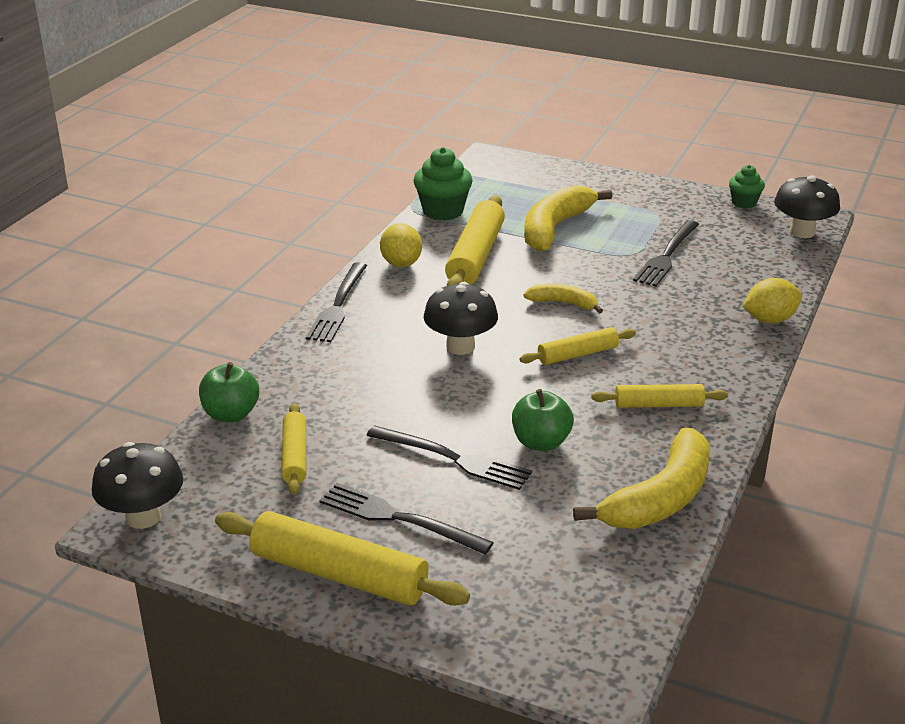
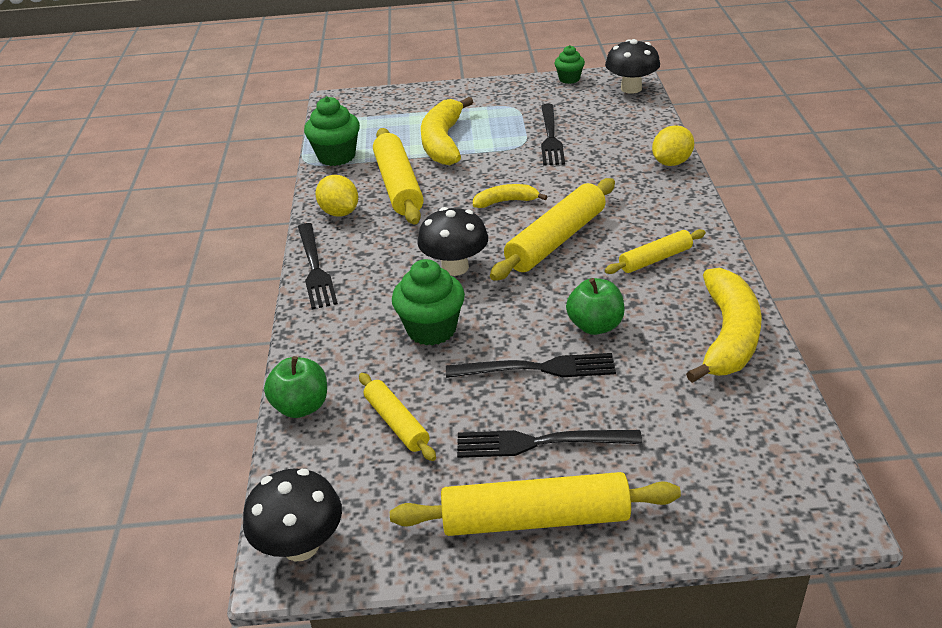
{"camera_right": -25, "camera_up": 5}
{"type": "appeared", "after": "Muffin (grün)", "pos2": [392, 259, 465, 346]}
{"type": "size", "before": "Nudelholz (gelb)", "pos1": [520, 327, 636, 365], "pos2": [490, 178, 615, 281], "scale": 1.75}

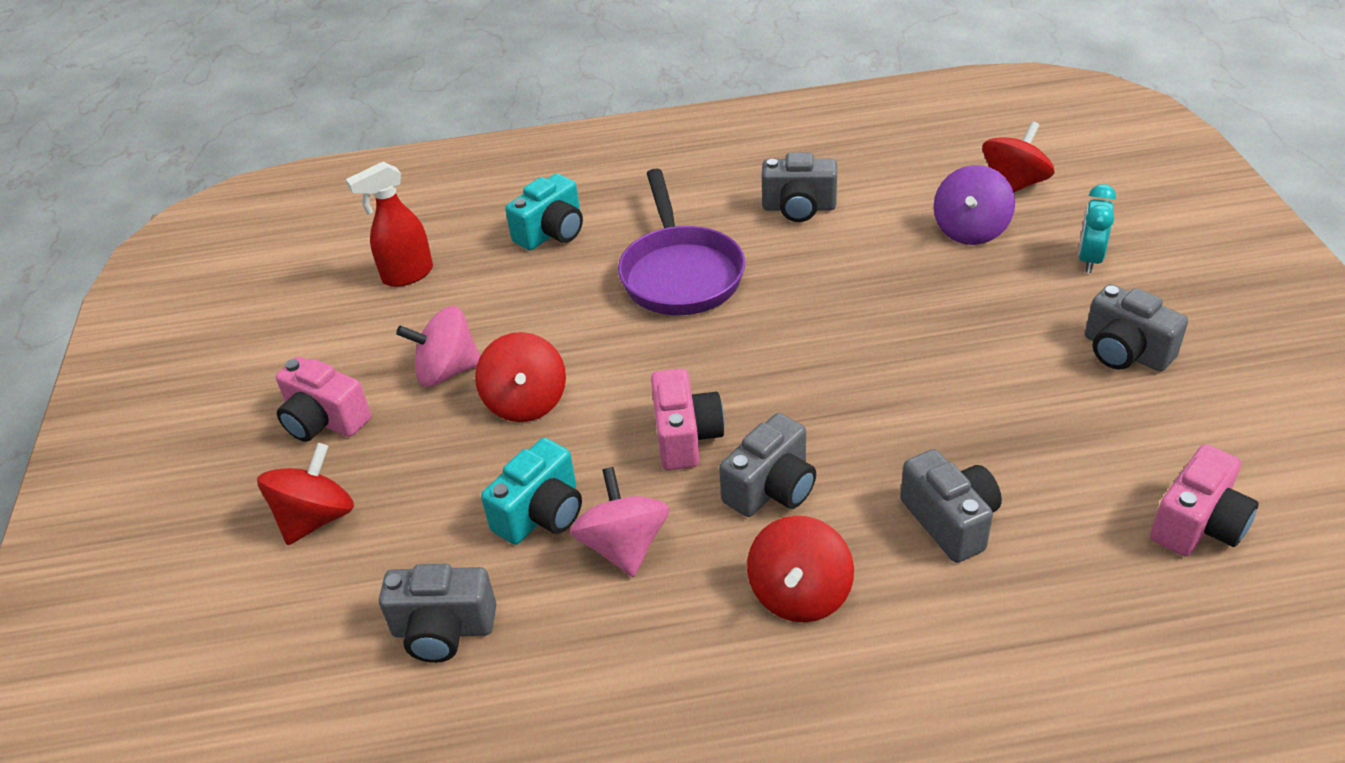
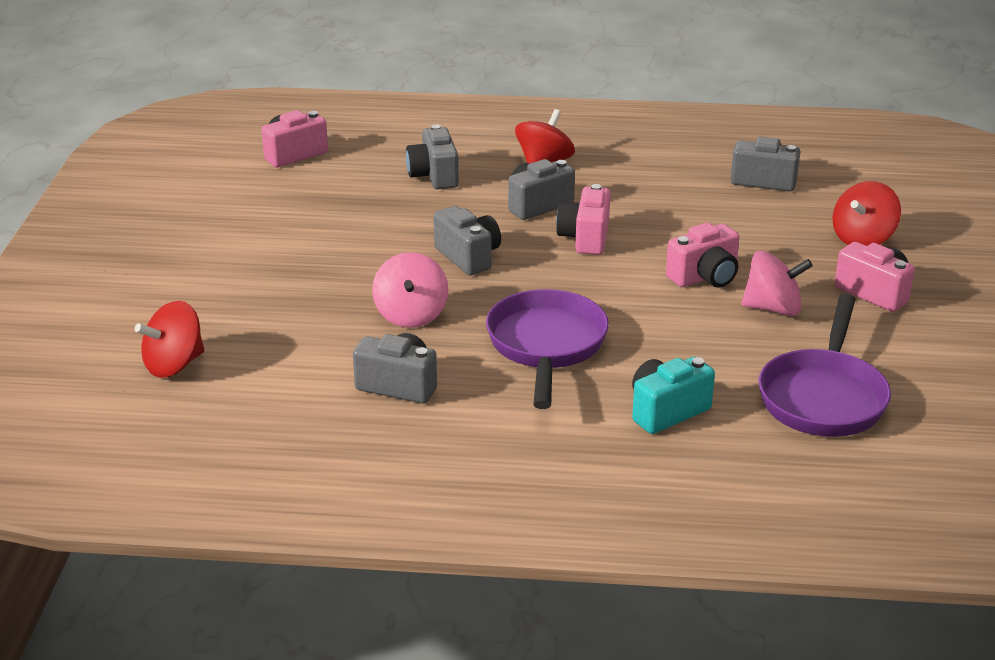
{"camera_right": -170, "camera_up": -10}
{"type": "missing", "before": "Kamera (türkis)", "pos1": [481, 438, 582, 545]}
{"type": "missing", "before": "Kreisel (lila)", "pos1": [933, 165, 1015, 245]}
{"type": "missing", "before": "Wecker (türkis)", "pos1": [1078, 184, 1116, 273]}
{"type": "relocated", "before": "Kreisel (rosa)", "pos1": [570, 467, 669, 577], "pos2": [372, 252, 448, 328]}
{"type": "relocated", "before": "Kamera (grau)", "pos1": [1085, 284, 1188, 372], "pos2": [434, 206, 501, 275]}
{"type": "exchanged", "before": "Sprühflasche (rot)", "after": "Pfanne (lila)", "pos1": [346, 162, 433, 287], "pos2": [759, 294, 891, 437]}
{"type": "exchanged", "before": "Kreisel (rot)", "after": "Kamera (rosa)", "pos1": [475, 332, 566, 422], "pos2": [666, 222, 739, 288]}

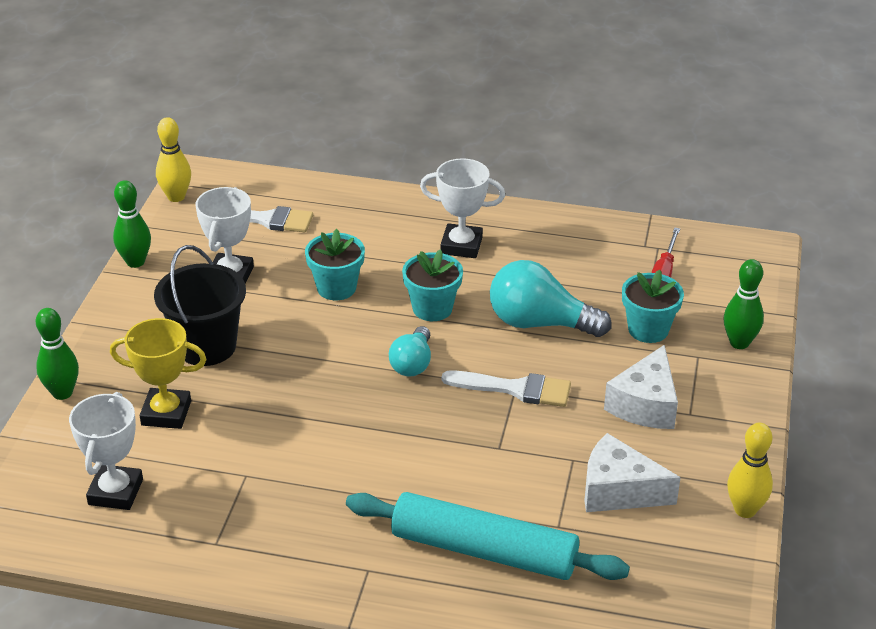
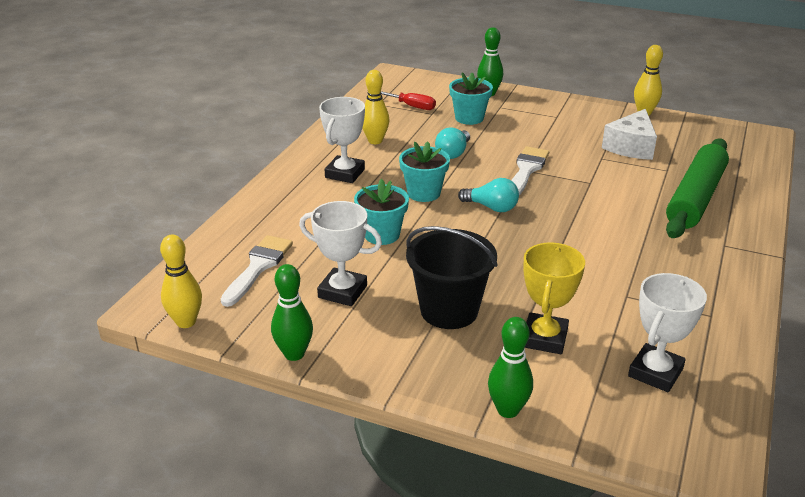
{"camera_right": -80, "camera_up": -5}
{"type": "missing", "before": "Käse (weiß)", "pos1": [604, 345, 678, 429]}
{"type": "appeared", "after": "Bowlingkegel (gelb)", "pos2": [363, 70, 390, 144]}
{"type": "colour", "before": "Nudelholz (türkis)", "after": "Nudelholz (grün)", "pos1": [346, 492, 630, 580], "pos2": [666, 138, 729, 238]}
{"type": "spun", "before": "Pokal (weiß)", "pos1": [69, 392, 143, 510], "pos2": [628, 273, 707, 392], "turn": -75}
{"type": "size", "before": "Glühbirne (türkis)", "pos1": [490, 260, 612, 337], "pos2": [435, 127, 470, 159], "scale": 0.6}

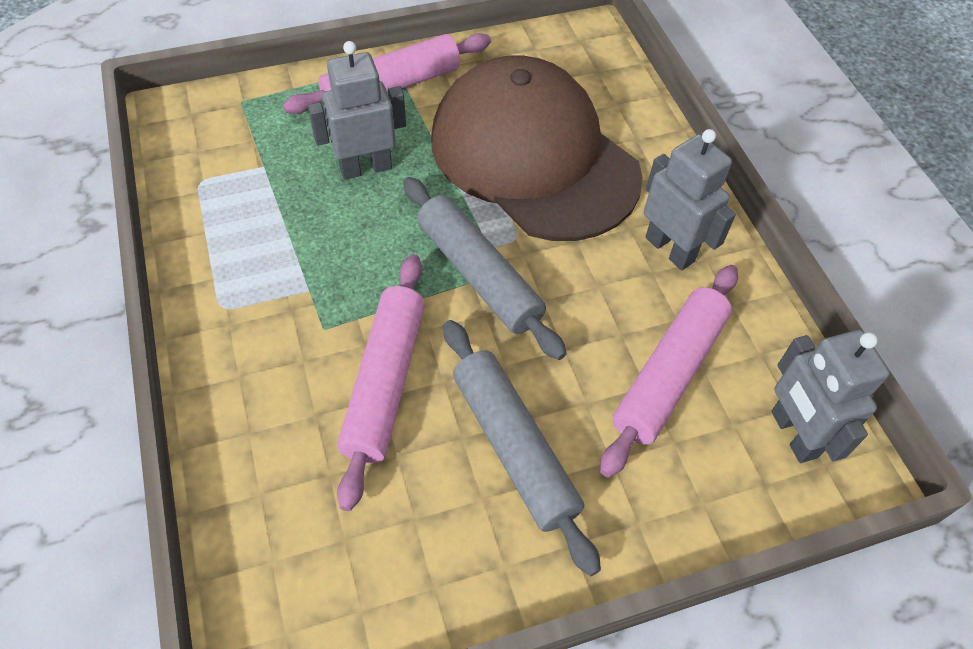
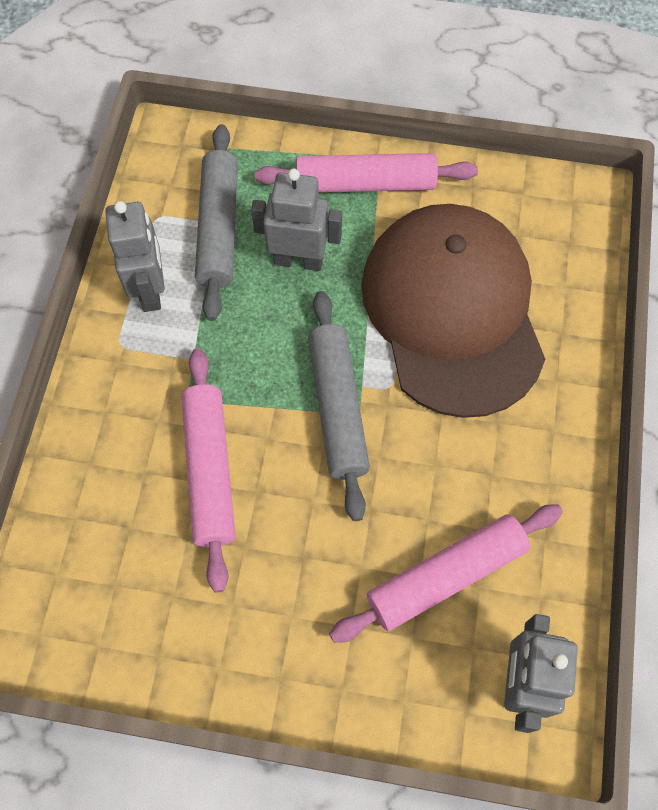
{"camera_right": 30, "camera_up": 10}
{"type": "relocated", "before": "Nudelholz (grau)", "pos1": [444, 320, 601, 576], "pos2": [195, 124, 238, 321]}
{"type": "relocated", "before": "Roboter (grau)", "pos1": [644, 129, 736, 270], "pos2": [105, 201, 165, 312]}
{"type": "spun", "before": "Nudelholz (rosa)", "pos1": [337, 255, 425, 511], "pos2": [181, 348, 236, 593], "turn": -45}

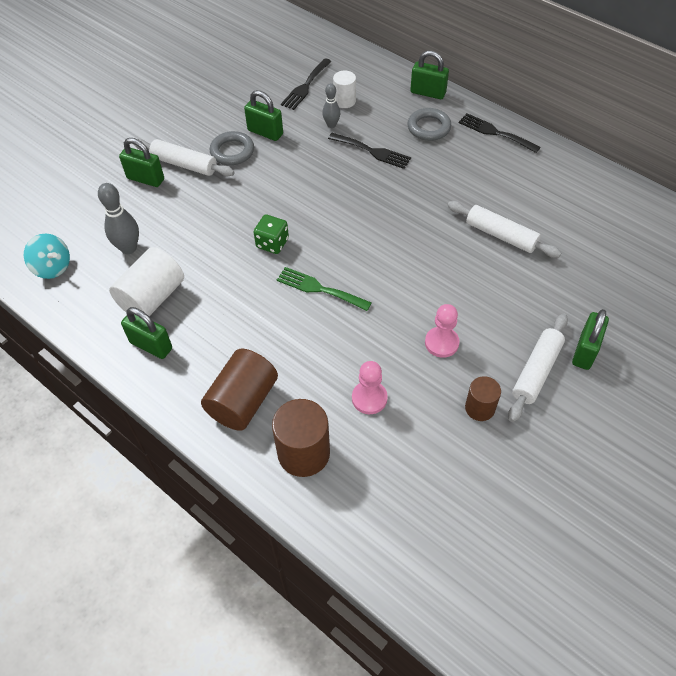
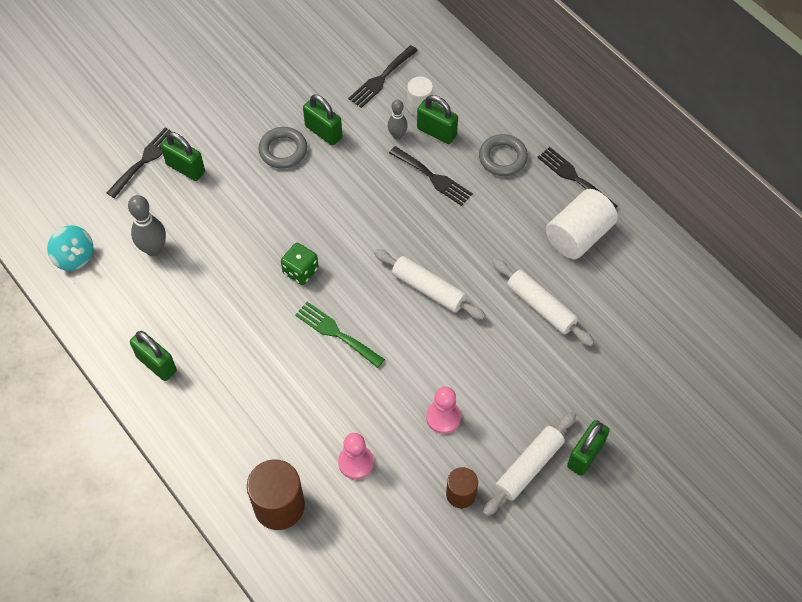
{"camera_right": 10, "camera_up": 5}
{"type": "missing", "before": "Vollzylinder (braun)", "pos1": [201, 349, 278, 431]}
{"type": "appeared", "after": "Gabel (schwarz)", "pos2": [106, 127, 171, 198]}
{"type": "relocated", "before": "Vollzylinder (weiß)", "pos1": [109, 247, 184, 316], "pos2": [546, 189, 618, 259]}
{"type": "relocated", "before": "Nudelholz (weiß)", "pos1": [133, 139, 235, 177], "pos2": [374, 249, 486, 320]}
{"type": "relocated", "before": "Vorhängeschloss (grün)", "pos1": [410, 51, 449, 99], "pos2": [417, 95, 458, 144]}

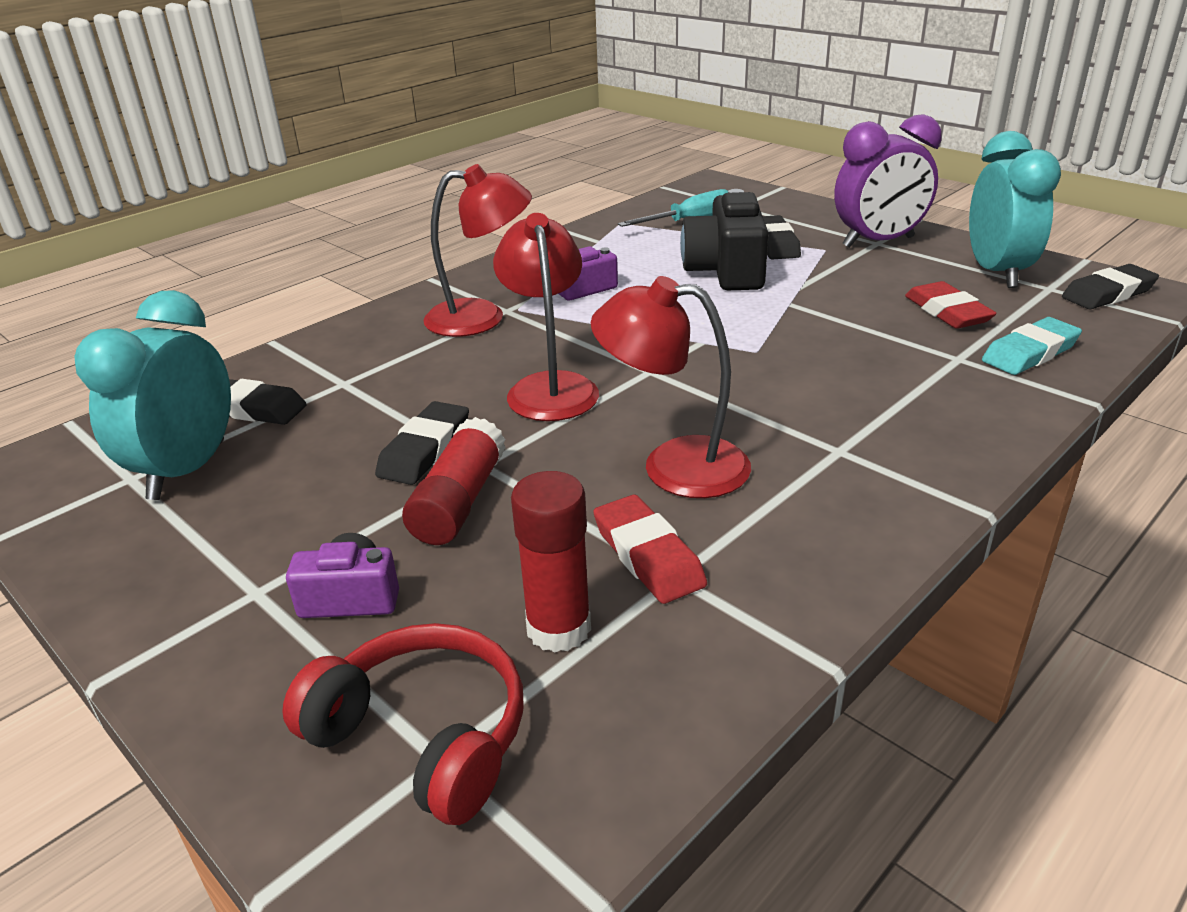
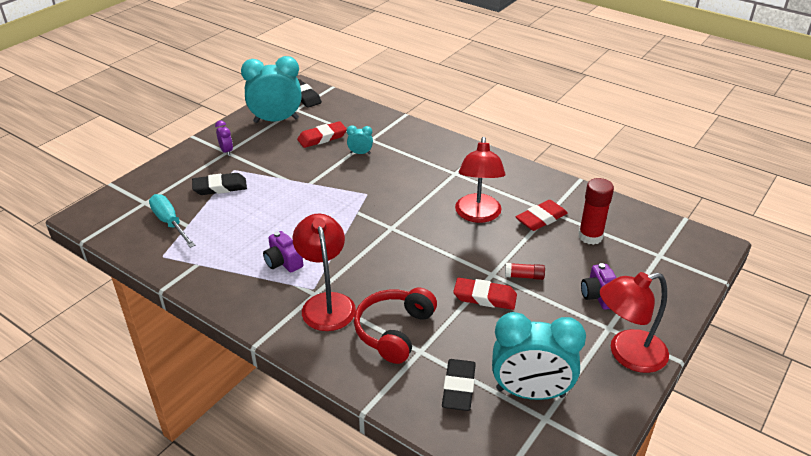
{"camera_right": -100, "camera_up": 5}
{"type": "missing", "before": "Kamera (schwarz)", "pos1": [680, 189, 769, 290]}
{"type": "missing", "before": "Radiergummi (türkis)", "pos1": [982, 317, 1082, 375]}
{"type": "appeared", "after": "Wecker (türkis)", "pos2": [347, 125, 373, 154]}
{"type": "relocated", "before": "Kopfhörer (rot)", "pos1": [282, 623, 524, 825], "pos2": [354, 288, 437, 364]}
{"type": "relocated", "before": "Lampe (rot)", "pos1": [493, 213, 599, 421], "pos2": [600, 272, 669, 373]}
{"type": "colour", "before": "Radiergummi (schwarz)", "after": "Radiergummi (rot)", "pos1": [375, 401, 469, 485], "pos2": [453, 278, 517, 310]}
{"type": "size", "before": "Klebestift (rot)", "pos1": [402, 417, 506, 545], "pos2": [505, 263, 545, 280], "scale": 0.56}
{"type": "size", "before": "Wecker (lila)", "pos1": [834, 114, 942, 248], "pos2": [215, 120, 233, 156], "scale": 0.44}

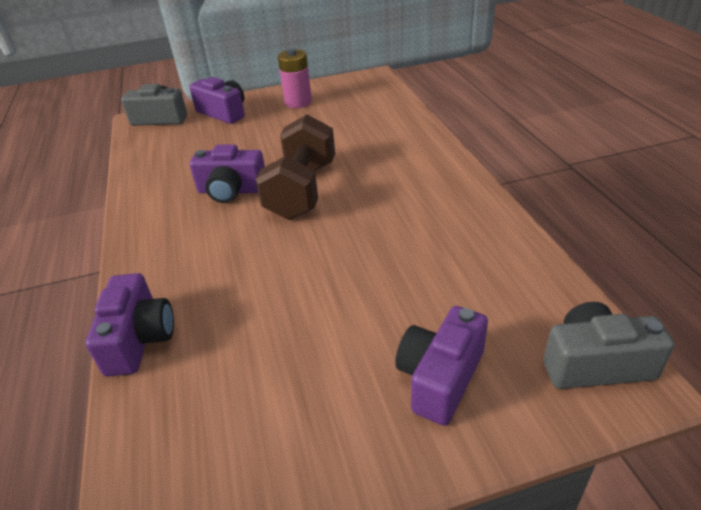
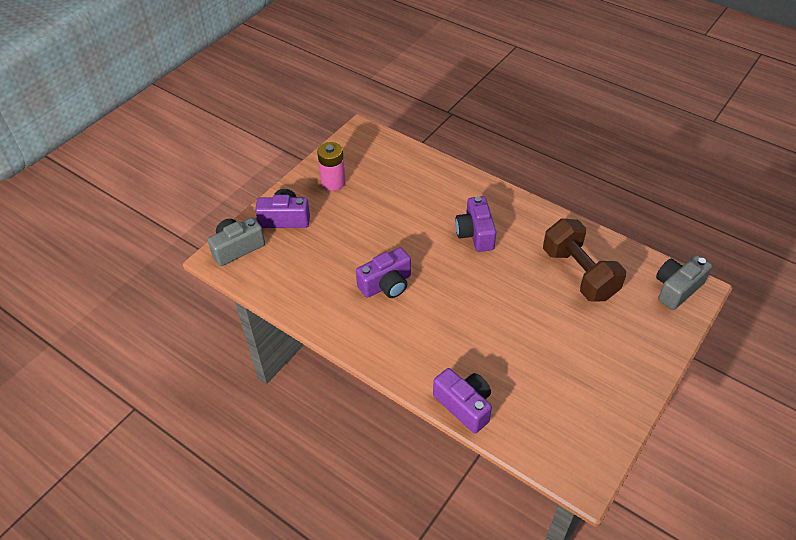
{"camera_right": -40, "camera_up": 10}
{"type": "relocated", "before": "Hantel (braun)", "pos1": [256, 114, 335, 220], "pos2": [543, 218, 626, 302]}
{"type": "relocated", "before": "Kamera (lila)", "pos1": [395, 306, 488, 426], "pos2": [455, 196, 496, 252]}

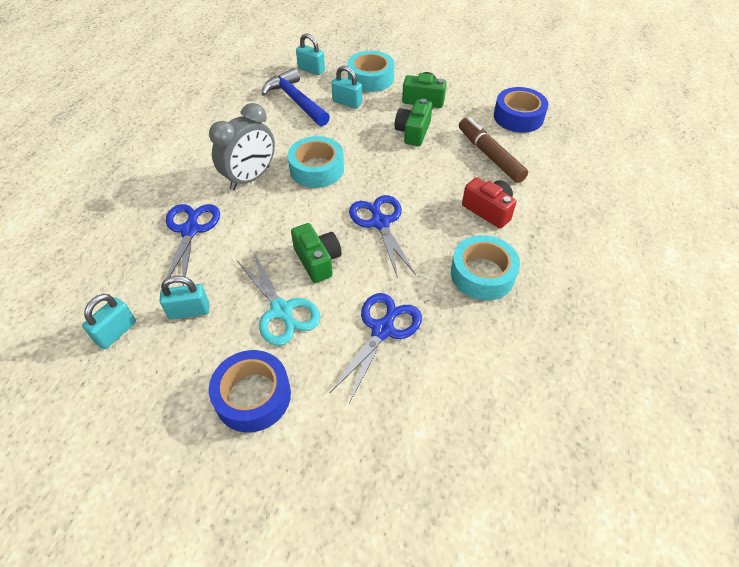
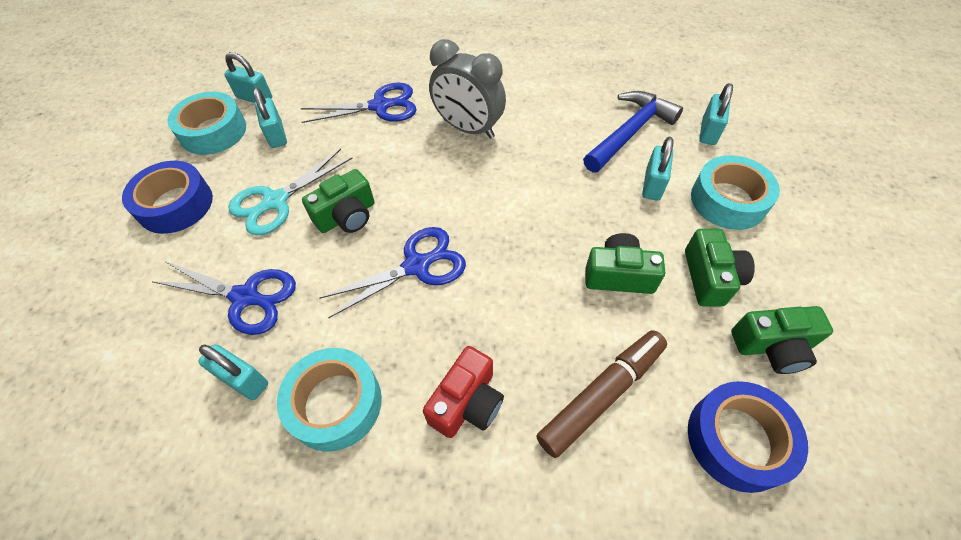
{"camera_right": 80, "camera_up": 5}
{"type": "appeared", "after": "Vorhängeschloss (türkis)", "pos2": [198, 344, 268, 400]}
{"type": "appeared", "after": "Kamera (grün)", "pos2": [731, 306, 833, 374]}
{"type": "relocated", "before": "Klebeband (türkis)", "pos1": [288, 136, 344, 188], "pos2": [167, 92, 246, 155]}

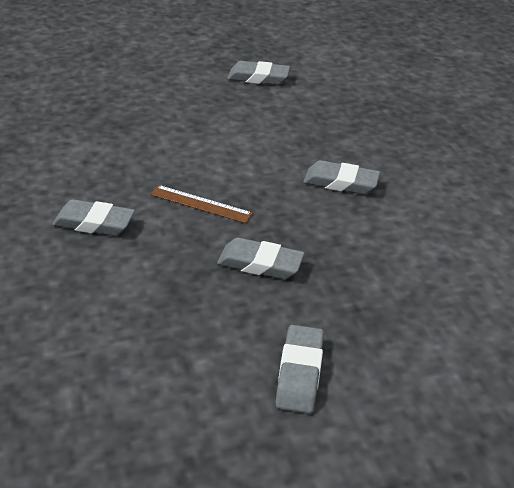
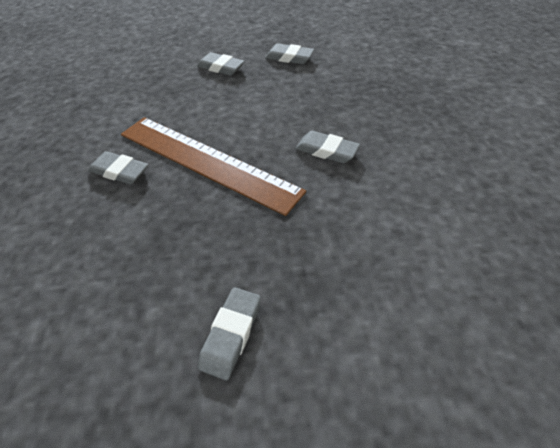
{"camera_right": 15, "camera_up": 10}
{"type": "relocated", "before": "Radiergummi (grau)", "pos1": [217, 237, 305, 279], "pos2": [197, 52, 245, 76]}
{"type": "size", "before": "Lineal (braun)", "pos1": [150, 185, 253, 223], "pos2": [121, 117, 306, 216], "scale": 2.5}

